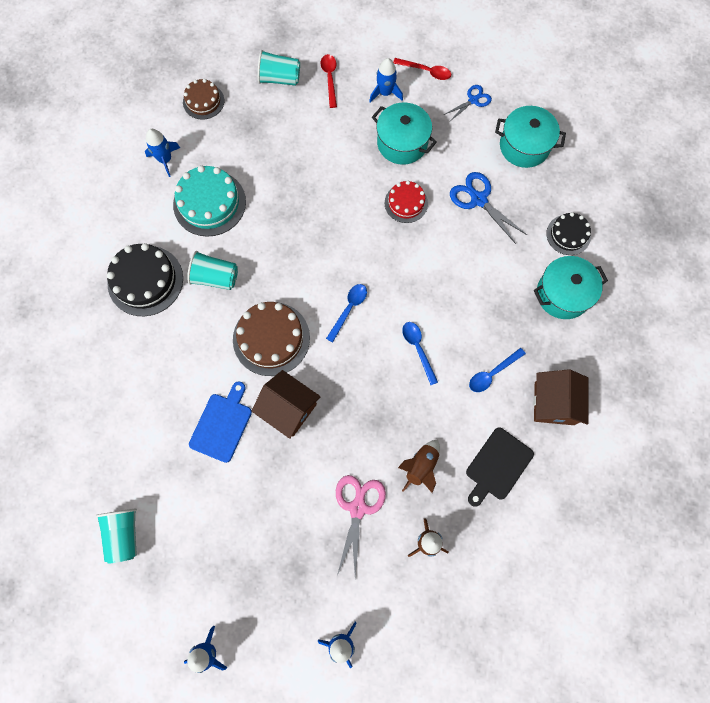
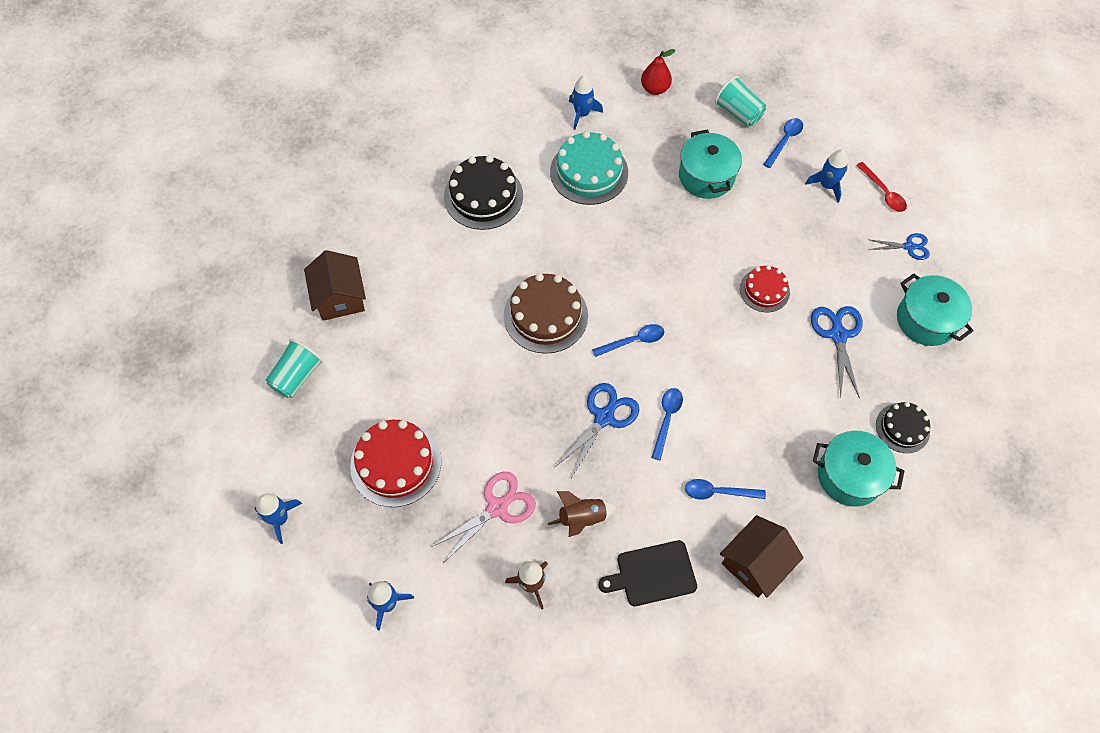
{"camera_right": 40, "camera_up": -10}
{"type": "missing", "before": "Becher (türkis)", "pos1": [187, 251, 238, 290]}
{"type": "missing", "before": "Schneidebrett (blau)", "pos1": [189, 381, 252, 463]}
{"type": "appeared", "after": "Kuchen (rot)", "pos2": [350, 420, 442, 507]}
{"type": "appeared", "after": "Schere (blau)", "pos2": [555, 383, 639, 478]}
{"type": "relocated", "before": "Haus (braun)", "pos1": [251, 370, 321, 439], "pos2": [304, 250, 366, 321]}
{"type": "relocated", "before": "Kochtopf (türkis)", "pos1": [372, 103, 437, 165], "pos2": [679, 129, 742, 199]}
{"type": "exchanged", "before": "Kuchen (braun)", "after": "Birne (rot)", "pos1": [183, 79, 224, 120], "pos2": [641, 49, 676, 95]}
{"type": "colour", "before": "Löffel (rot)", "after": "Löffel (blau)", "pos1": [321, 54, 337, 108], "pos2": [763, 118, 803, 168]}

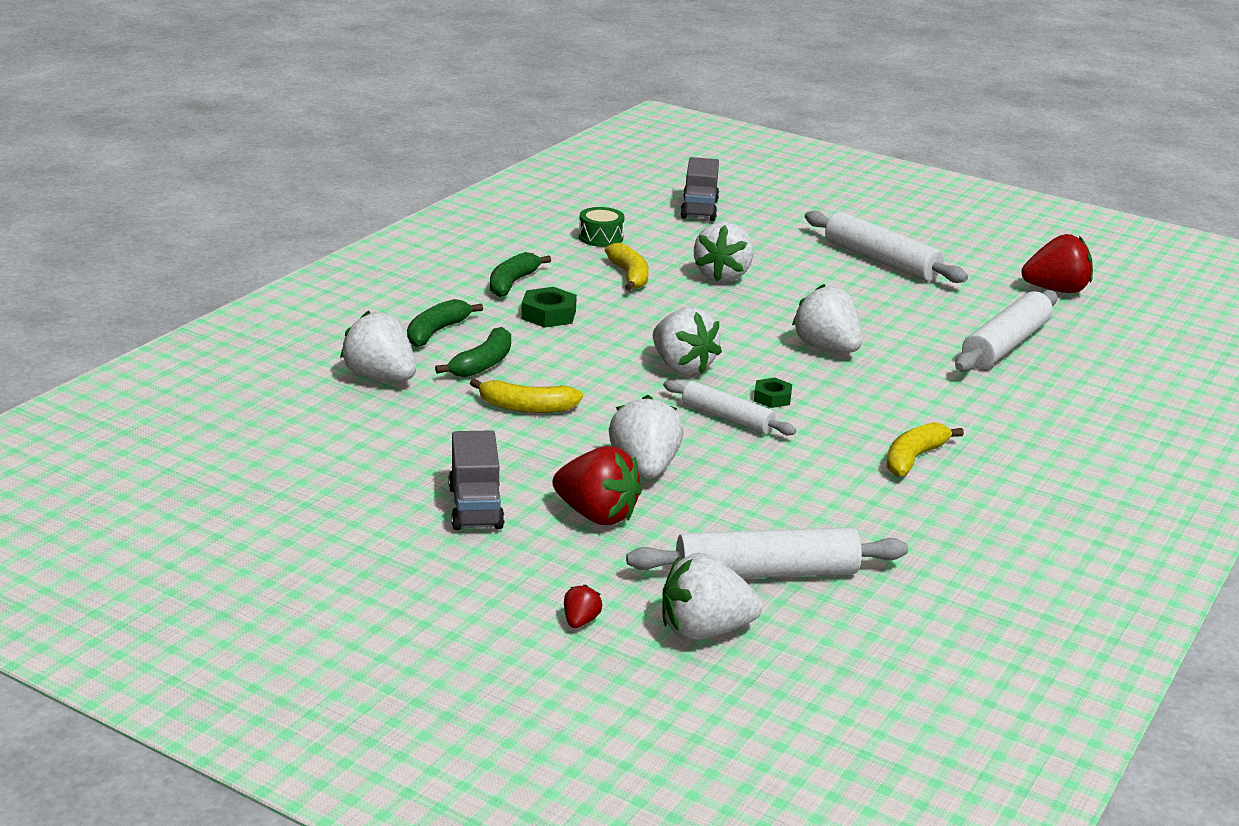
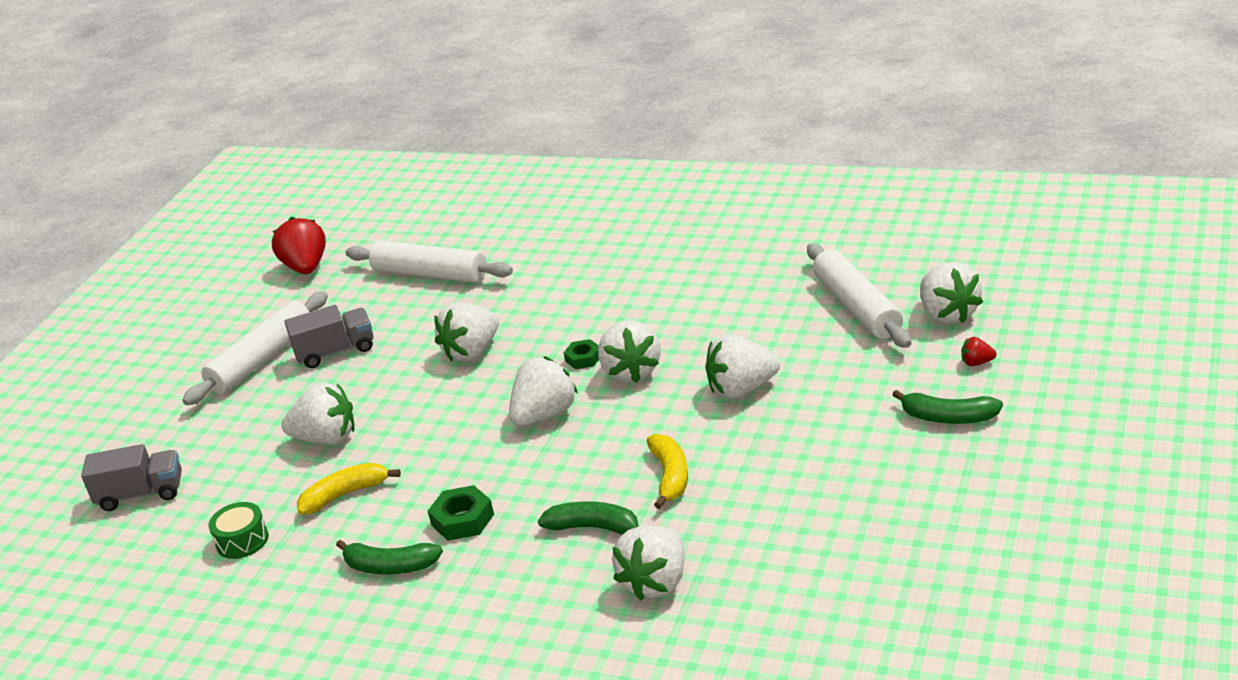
{"camera_right": -95, "camera_up": 5}
{"type": "missing", "before": "Erdbeere (rot)", "pos1": [552, 446, 642, 525]}
{"type": "missing", "before": "Banane (gelb)", "pos1": [886, 422, 964, 477]}
{"type": "relocated", "before": "Banane (grün)", "pos1": [407, 299, 483, 347], "pos2": [892, 390, 1003, 424]}
{"type": "relocated", "before": "Lastwagen (grau)", "pos1": [448, 430, 504, 530], "pos2": [284, 305, 373, 368]}
{"type": "exchanged", "before": "Nudelholz (weiß)", "after": "Erdbeere (weiß)", "pos1": [663, 380, 796, 436], "pos2": [598, 320, 661, 383]}

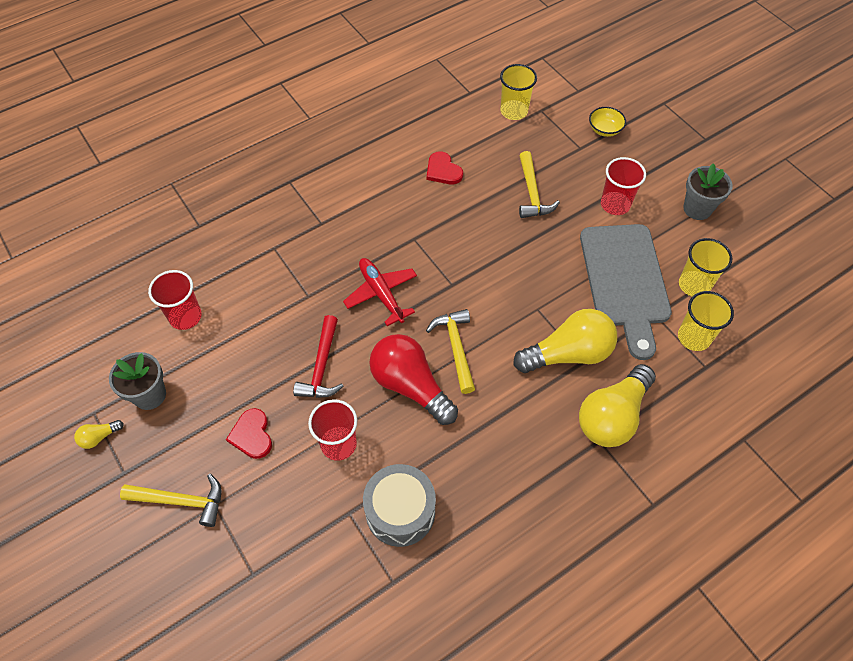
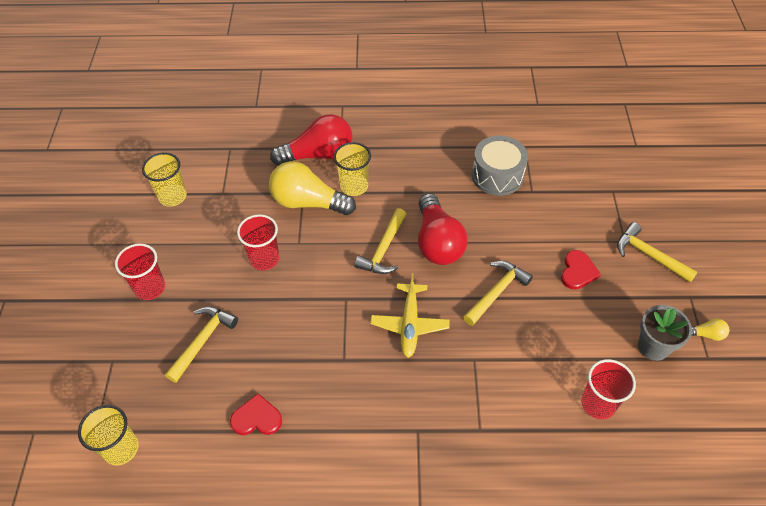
{"camera_right": -145, "camera_up": -5}
{"type": "missing", "before": "Schneidebrett (grau)", "pos1": [580, 224, 672, 360]}
{"type": "missing", "before": "Schüssel (gelb)", "pos1": [589, 107, 626, 137]}
{"type": "missing", "before": "Blumentopf (grau)", "pos1": [683, 163, 733, 220]}
{"type": "relocated", "before": "Becher (rot)", "pos1": [308, 399, 357, 461], "pos2": [237, 214, 280, 271]}
{"type": "relocated", "before": "Becher (gelb)", "pos1": [678, 291, 734, 351], "pos2": [334, 142, 371, 196]}
{"type": "colour", "before": "Hammer (rot)", "after": "Hammer (gelb)", "pos1": [293, 315, 343, 398], "pos2": [463, 261, 533, 326]}
{"type": "colour", "before": "Flugzeug (rot)", "after": "Flugzeug (gelb)", "pos1": [343, 258, 417, 326], "pos2": [370, 273, 450, 358]}
{"type": "colour", "before": "Glühbirne (gelb)", "after": "Glühbirne (rot)", "pos1": [579, 364, 656, 447], "pos2": [270, 114, 352, 166]}
{"type": "spun", "before": "Herz (rot)", "pos1": [427, 151, 463, 184], "pos2": [230, 393, 282, 435], "turn": -90}

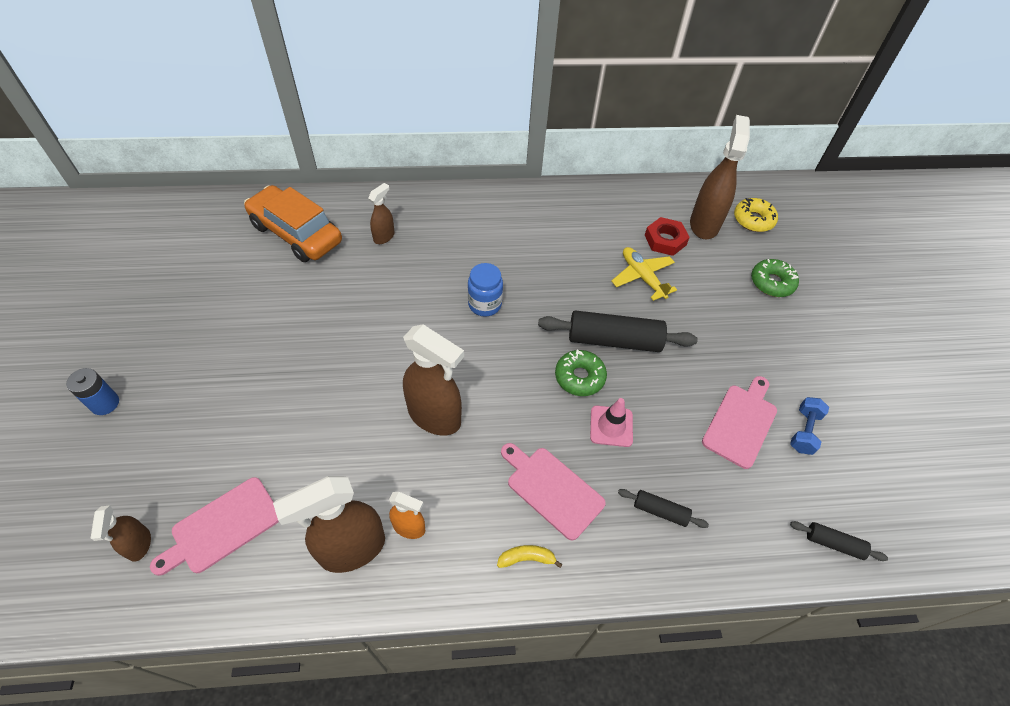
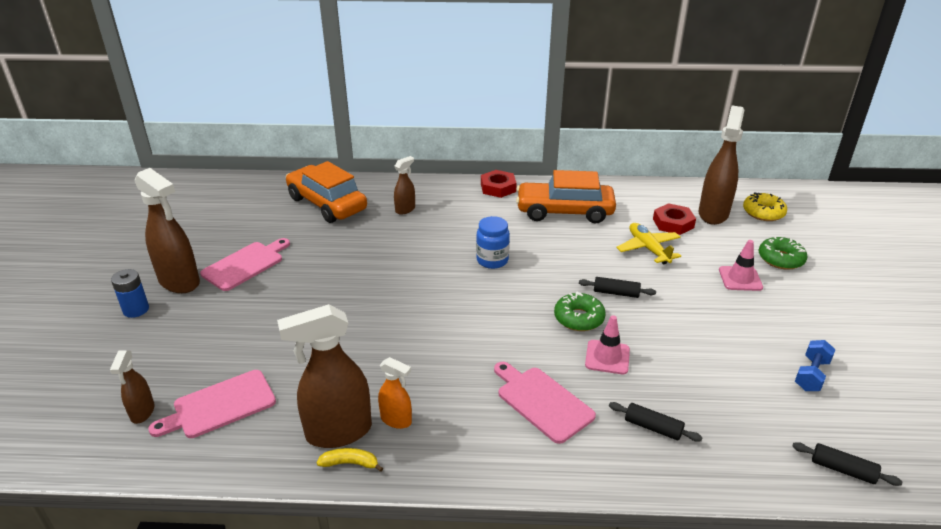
{"camera_right": 10, "camera_up": -20}
{"type": "appeared", "after": "Sechskantmutter (rot)", "pos2": [481, 170, 517, 198]}
{"type": "appeared", "after": "Auto (orange)", "pos2": [516, 170, 616, 224]}
{"type": "appeared", "after": "Leitkegel (rosa)", "pos2": [719, 240, 763, 291]}
{"type": "relocated", "before": "Sprühflasche (braun)", "pos1": [403, 324, 464, 435], "pos2": [135, 168, 200, 293]}
{"type": "relocated", "before": "Banane (gelb)", "pos1": [497, 545, 563, 568], "pos2": [316, 448, 383, 472]}
{"type": "relocated", "before": "Schneidebrett (rosa)", "pos1": [702, 376, 777, 469], "pos2": [200, 238, 290, 291]}
{"type": "size", "before": "Nudelholz (schwarz)", "pos1": [538, 310, 698, 352], "pos2": [579, 277, 656, 298], "scale": 0.5}

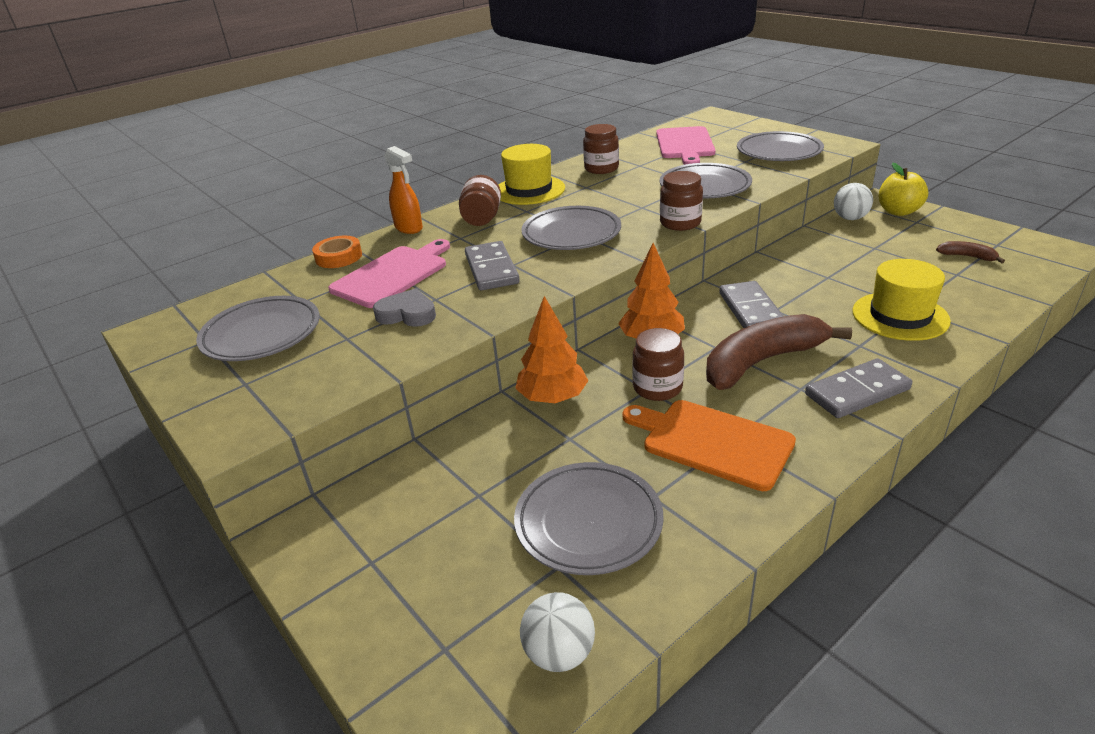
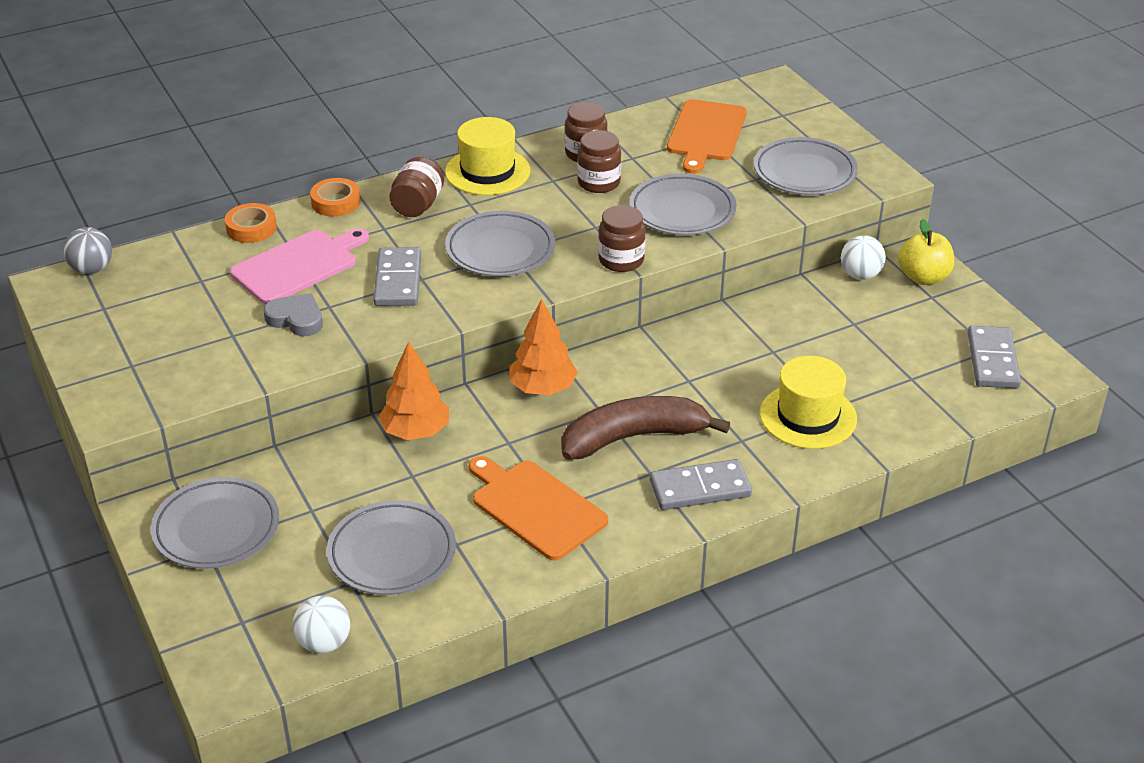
{"camera_right": 10, "camera_up": 5}
{"type": "missing", "before": "Banane (braun)", "pos1": [936, 241, 1005, 263]}
{"type": "appeared", "after": "Ball (grau)", "pos2": [63, 227, 112, 274]}
{"type": "relocated", "before": "Teller (grau)", "pos1": [196, 296, 320, 361], "pos2": [151, 477, 279, 569]}
{"type": "relocated", "before": "Einmachglas (braun)", "pos1": [632, 328, 684, 401], "pos2": [577, 130, 621, 193]}
{"type": "relocated", "before": "Dominostein (grau)", "pos1": [719, 281, 784, 328], "pos2": [967, 326, 1021, 388]}
{"type": "exchanged", "before": "Sprühflasche (orange)", "after": "Klebeband (orange)", "pos1": [384, 146, 423, 234], "pos2": [310, 178, 361, 216]}
{"type": "colour", "before": "Schneidebrett (rosa)", "after": "Schneidebrett (orange)", "pos1": [656, 126, 716, 165], "pos2": [667, 99, 747, 174]}

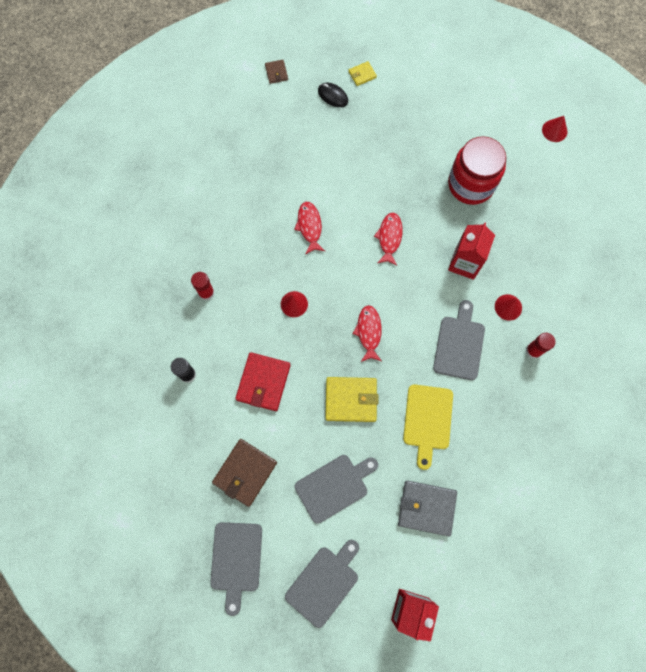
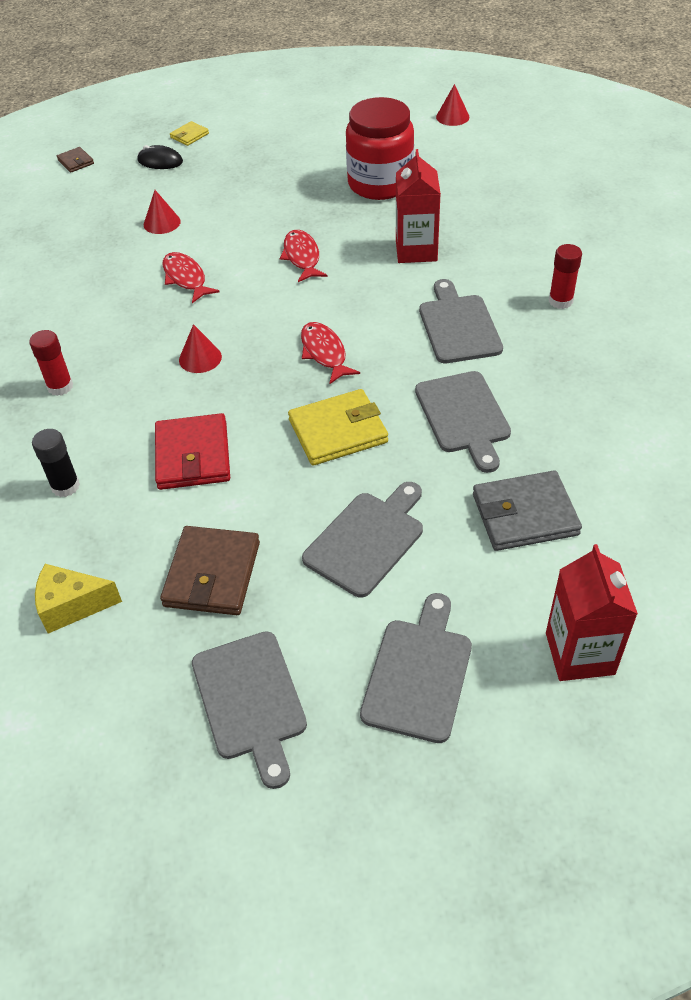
{"camera_right": -20, "camera_up": -25}
{"type": "appeared", "after": "Käse (gelb)", "pos2": [35, 564, 122, 634]}
{"type": "relocated", "before": "Kegel (rot)", "pos1": [495, 294, 522, 321], "pos2": [144, 190, 181, 234]}
{"type": "colour", "before": "Schneidebrett (gelb)", "after": "Schneidebrett (grau)", "pos1": [403, 384, 453, 470], "pos2": [415, 371, 511, 473]}

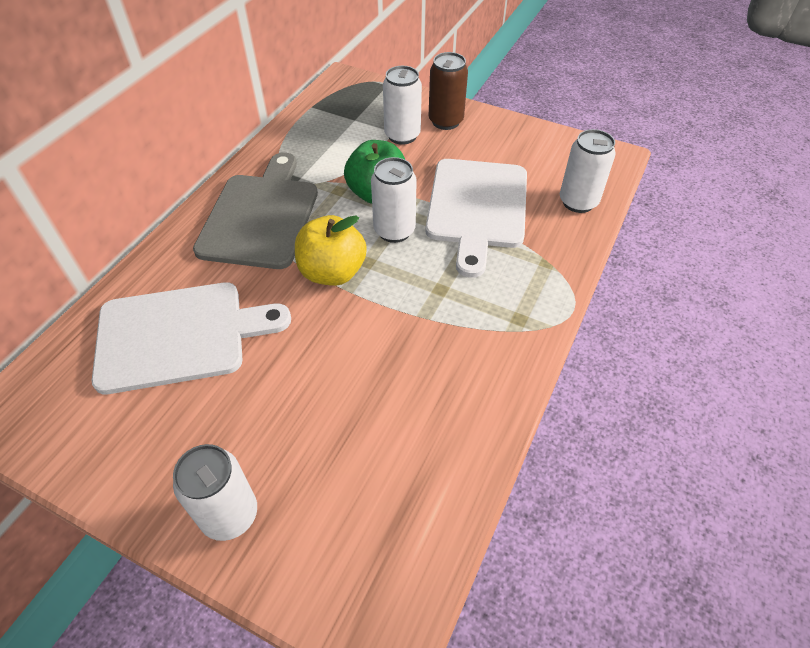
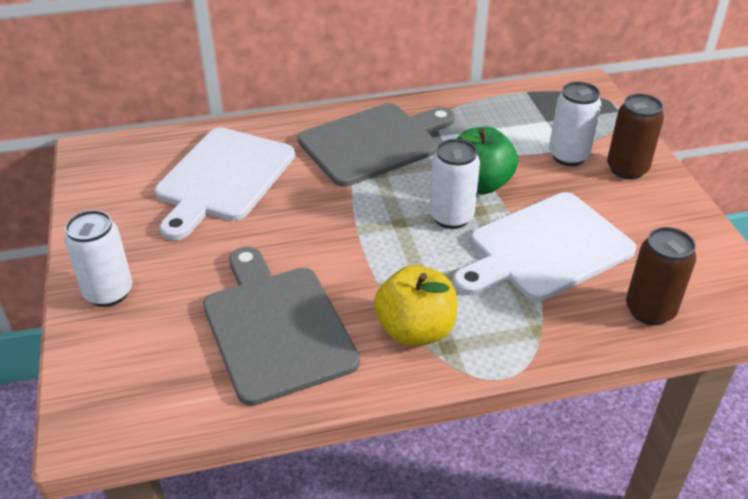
{"camera_right": 50, "camera_up": -10}
{"type": "appeared", "after": "Schneidebrett (grau)", "pos2": [203, 247, 360, 406]}
{"type": "relocated", "before": "Apfel (gelb)", "pos1": [295, 215, 367, 286], "pos2": [374, 265, 457, 346]}
{"type": "colour", "before": "Dose (weiß)", "after": "Dose (braun)", "pos1": [560, 129, 616, 213], "pos2": [626, 227, 696, 325]}
{"type": "spun", "before": "Schneidebrett (weiß)", "pos1": [92, 282, 291, 394], "pos2": [155, 128, 295, 240], "turn": 75}

